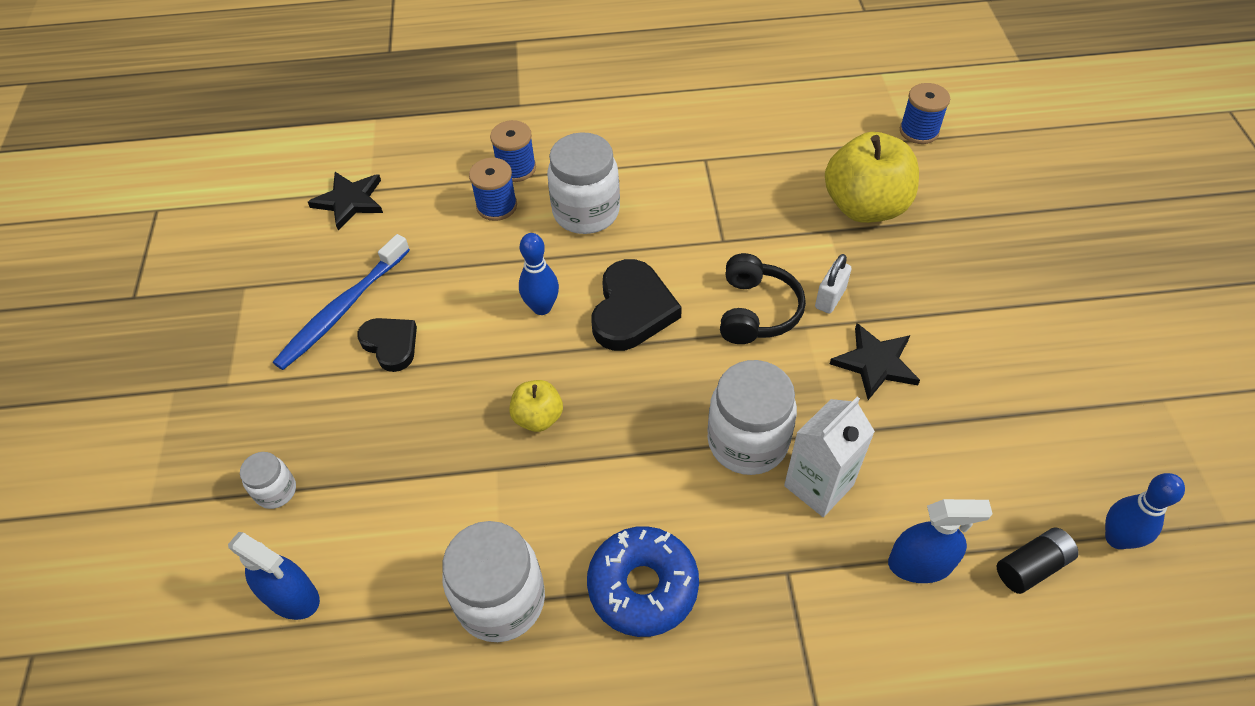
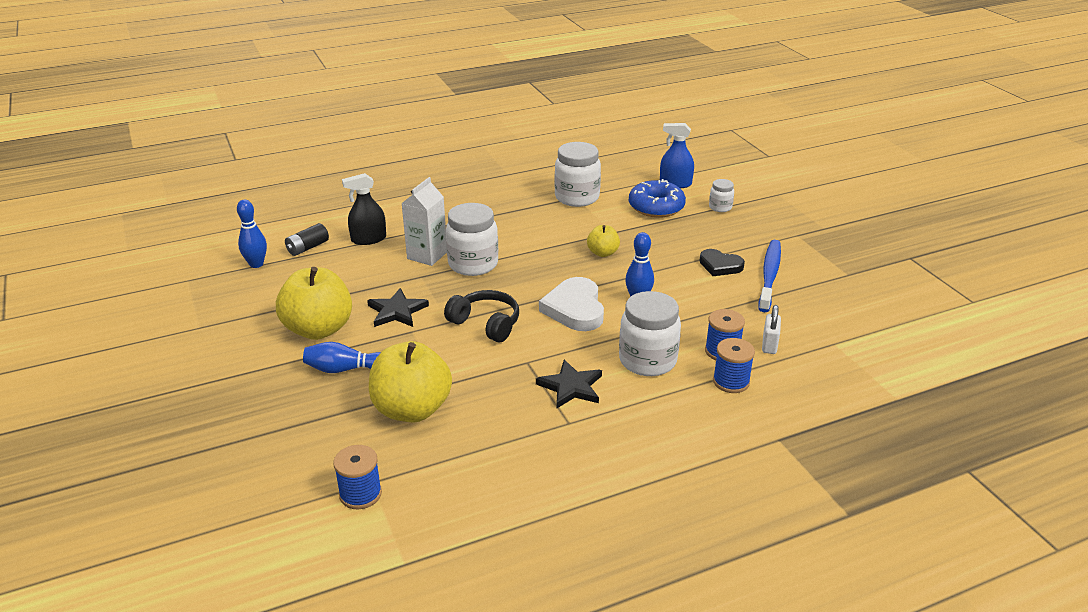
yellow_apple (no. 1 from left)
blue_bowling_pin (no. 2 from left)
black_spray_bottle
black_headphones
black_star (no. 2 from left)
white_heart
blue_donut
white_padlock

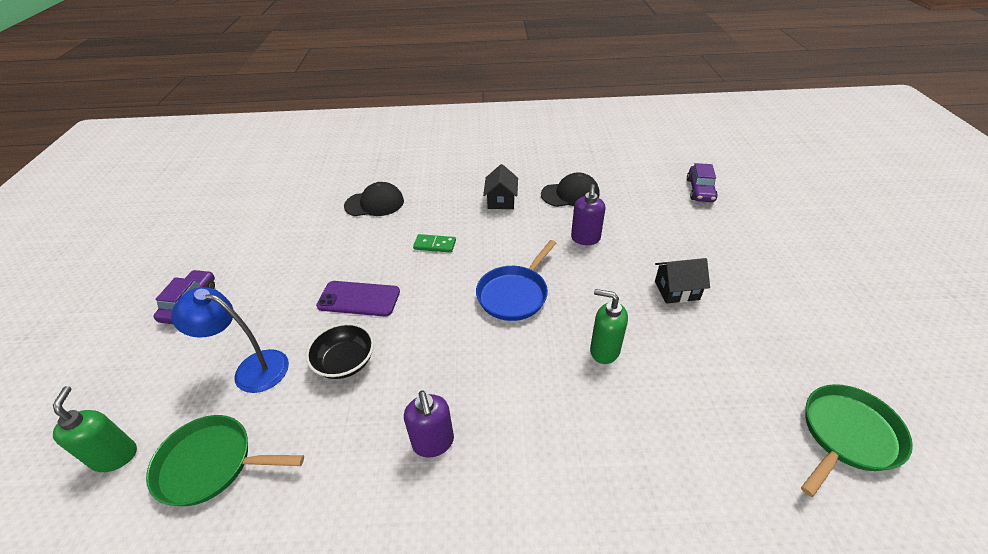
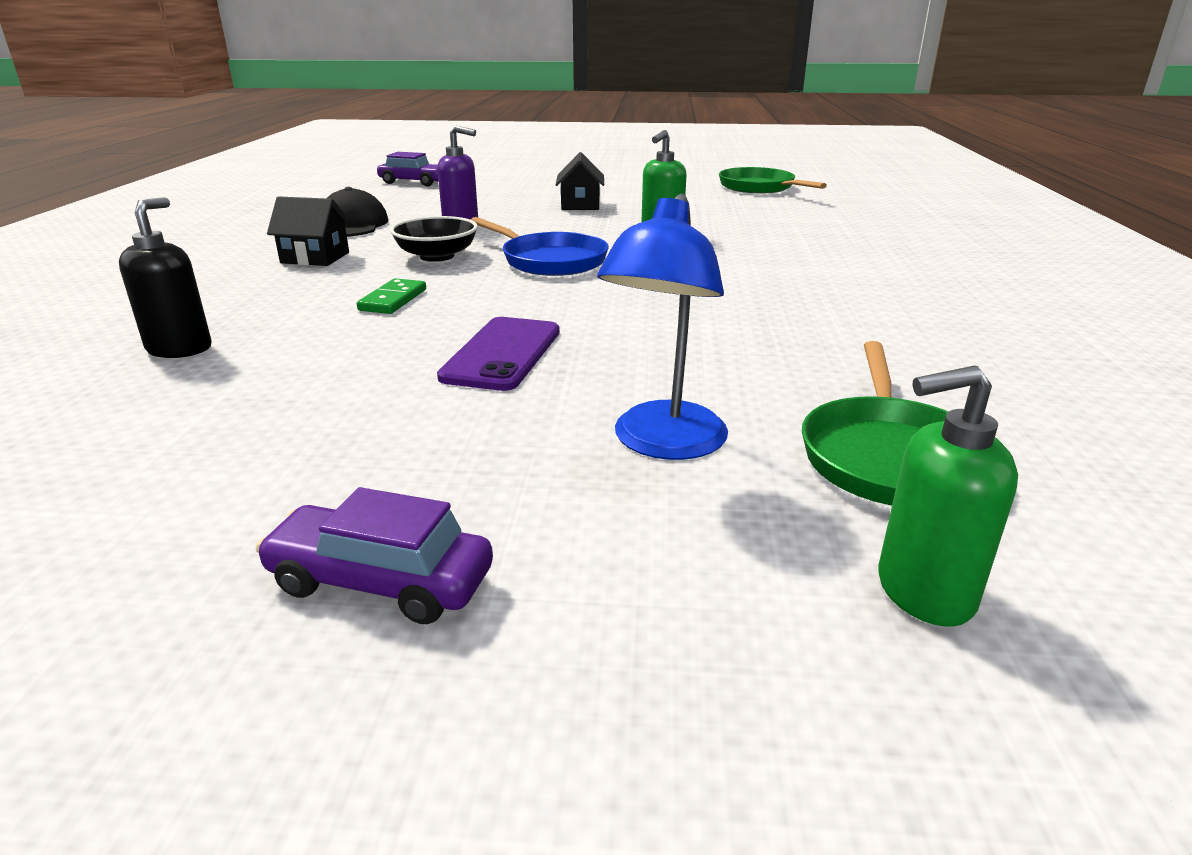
black_soap_dispenser
black_bowl
purple_soap_dispenser (no. 1 from left in the first image)

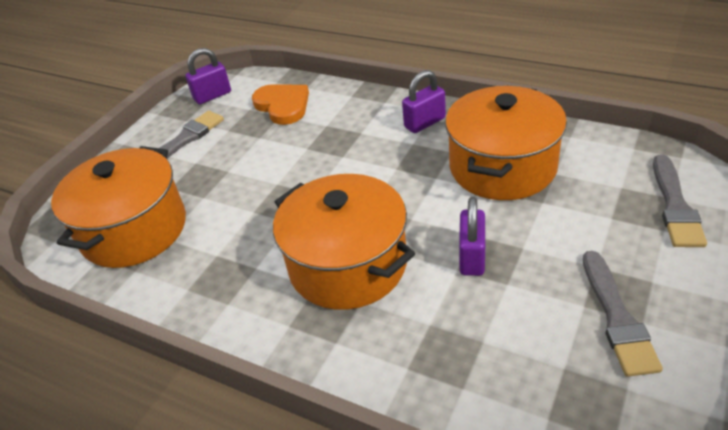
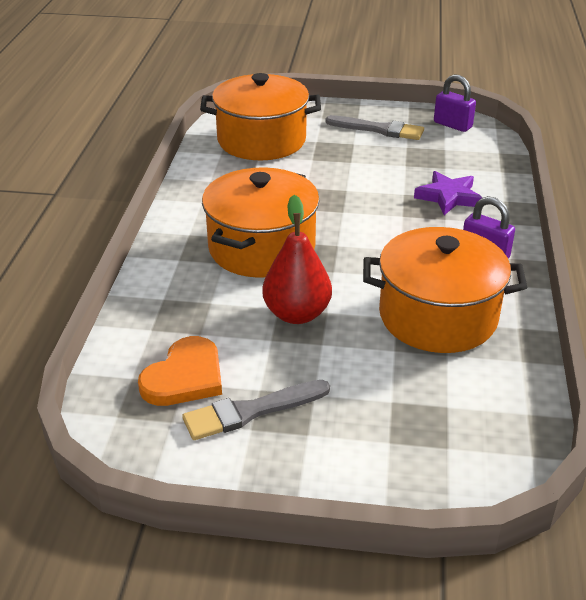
orange_heart
red_pear
purple_star
grey_brush (no. 3 from left in the first image)

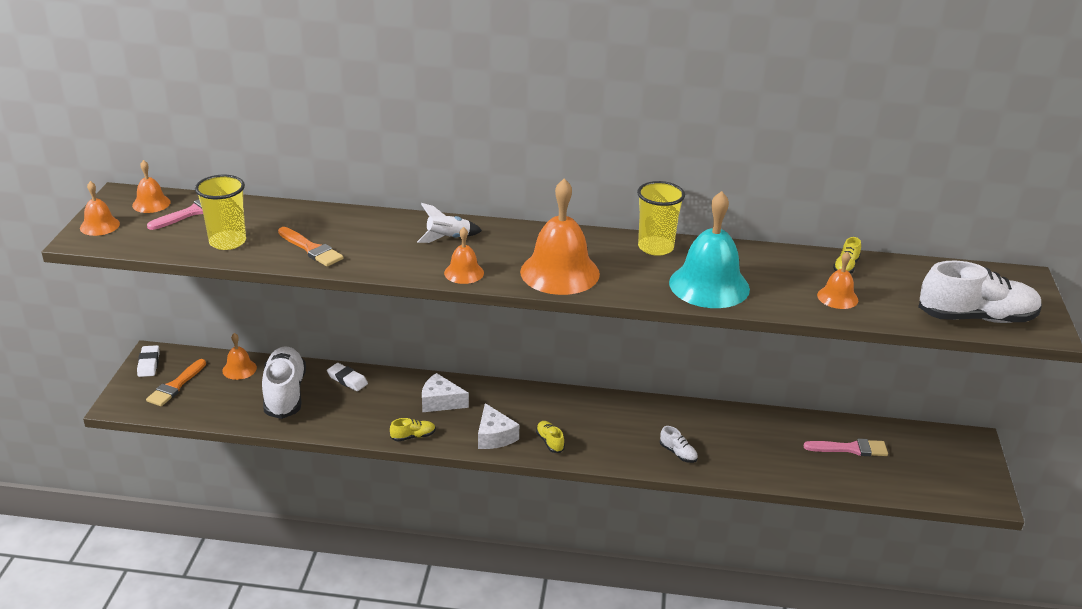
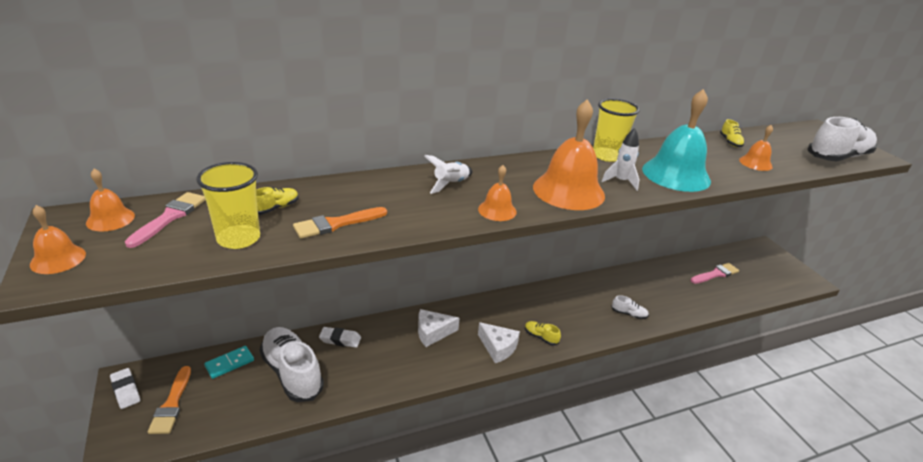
turquoise_domino
yellow_shoe (no. 1 from left)
orange_brush (no. 2 from left)
white_rocket (no. 2 from left)

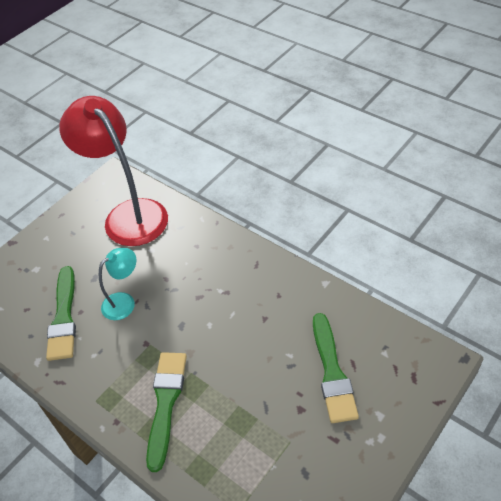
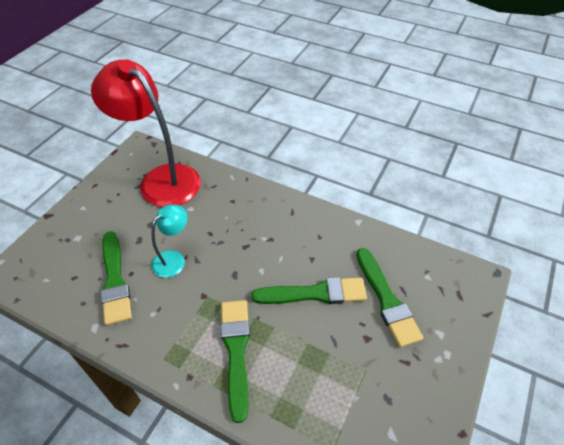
green_brush (no. 3 from left)

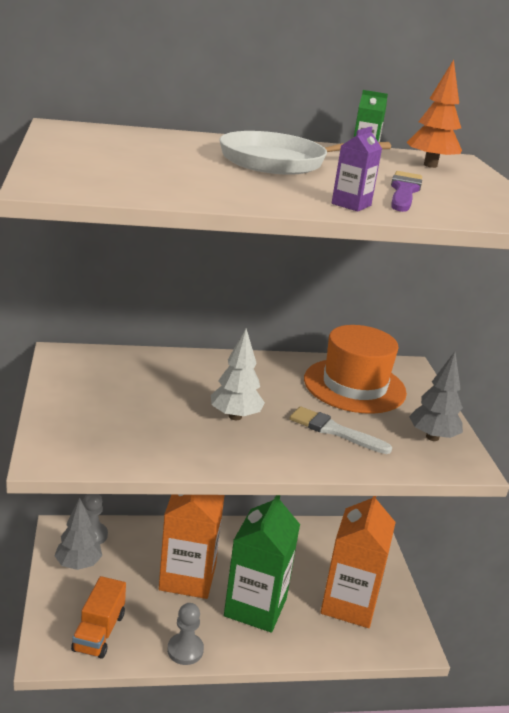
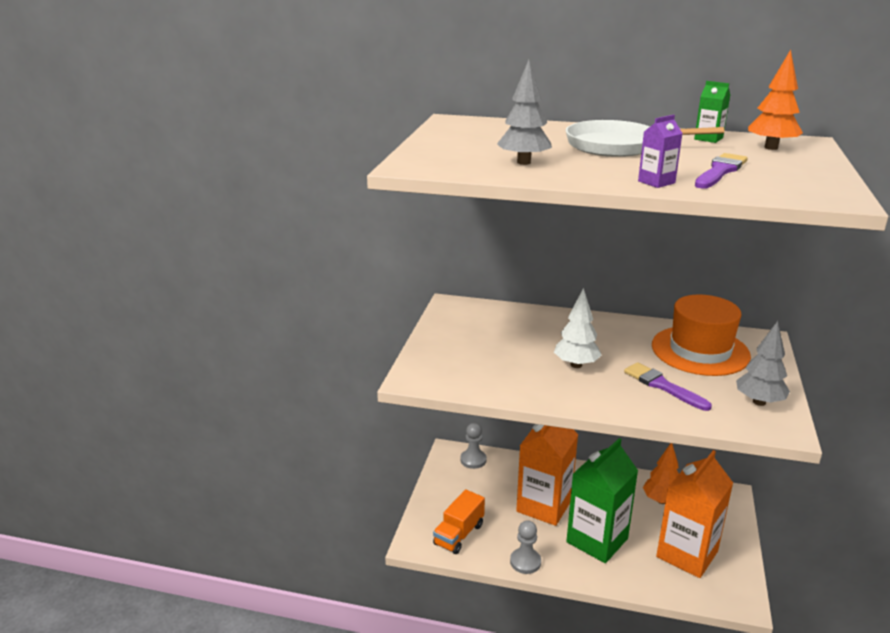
grey_tree (no. 1 from left)
purple_brush (no. 1 from left)
orange_tree (no. 1 from left)

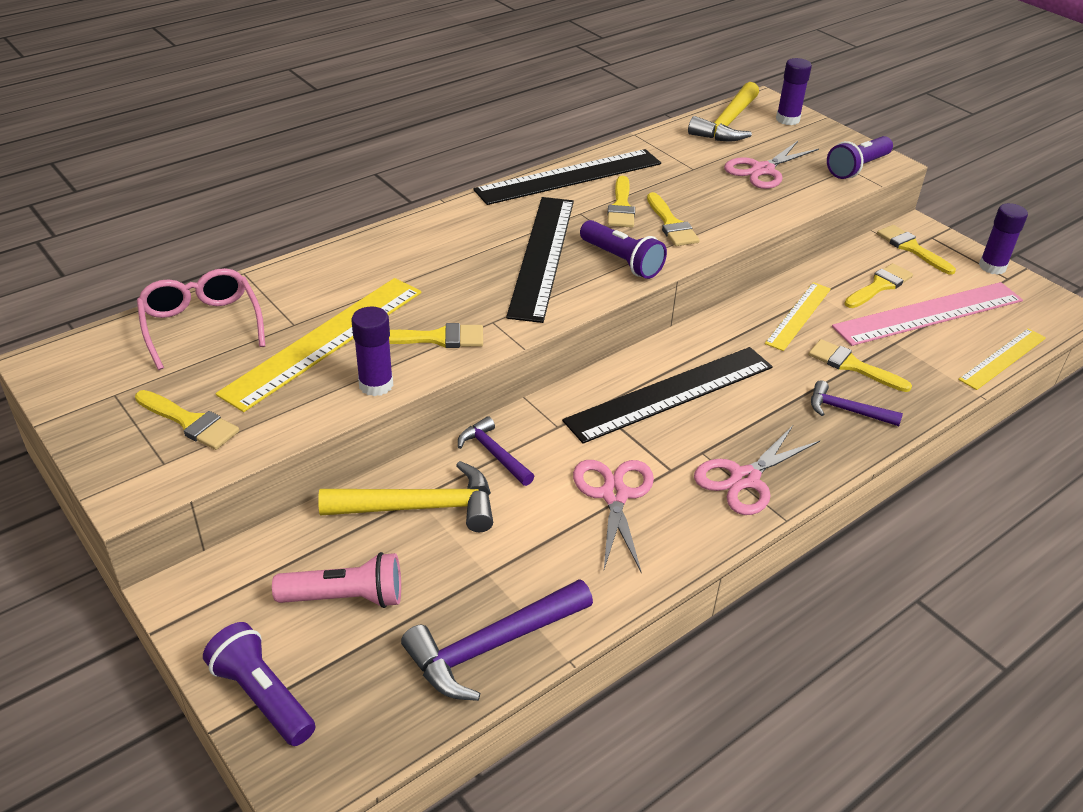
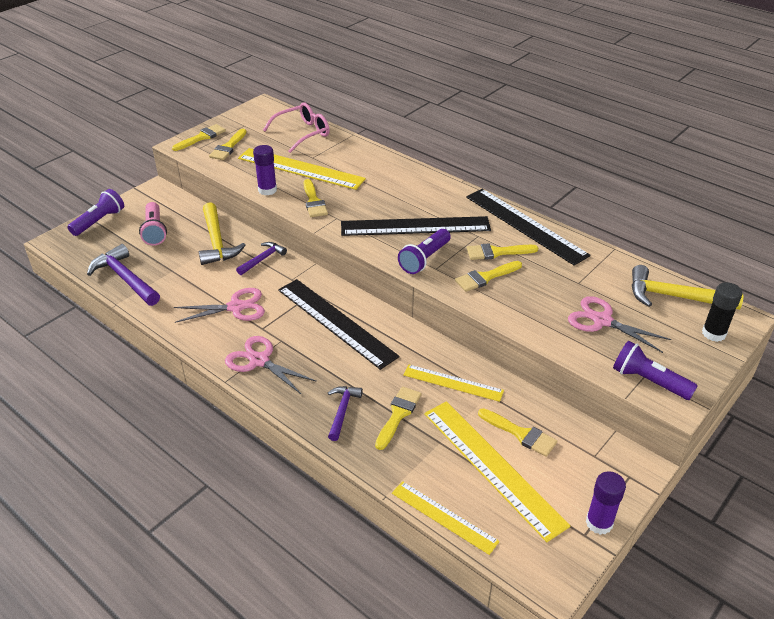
yellow_brush (no. 1 from left)
yellow_ruler (no. 4 from left)
black_glue_stick

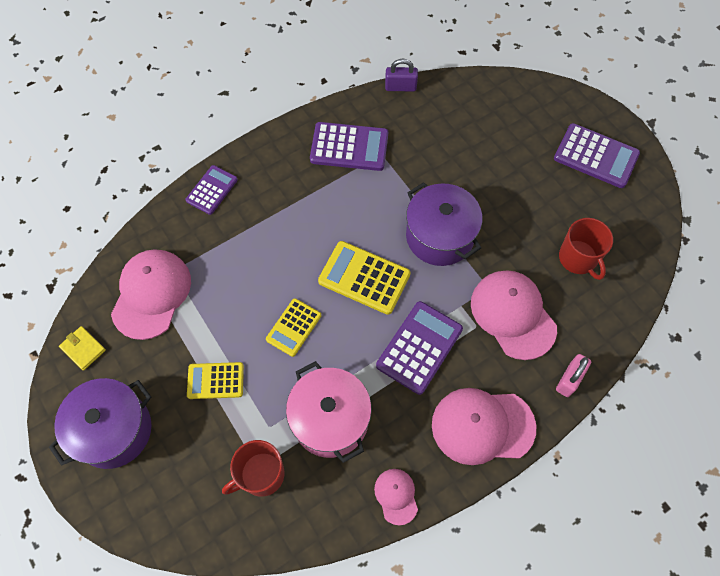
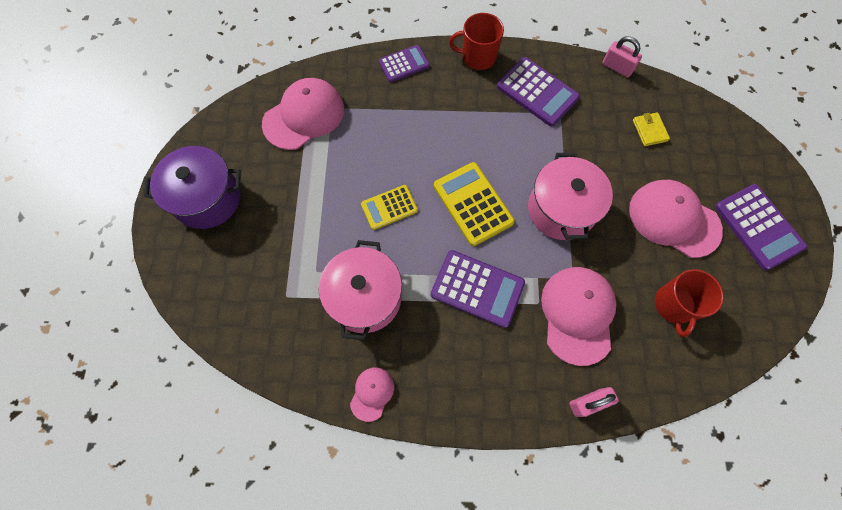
purple_calculator (no. 2 from left)
red_mug (no. 1 from left)
pink_pot (no. 2 from left)
pink_padlock (no. 2 from left)
pink_cap (no. 4 from left)
yellow_wallet
yellow_calculator (no. 1 from left in the first image)

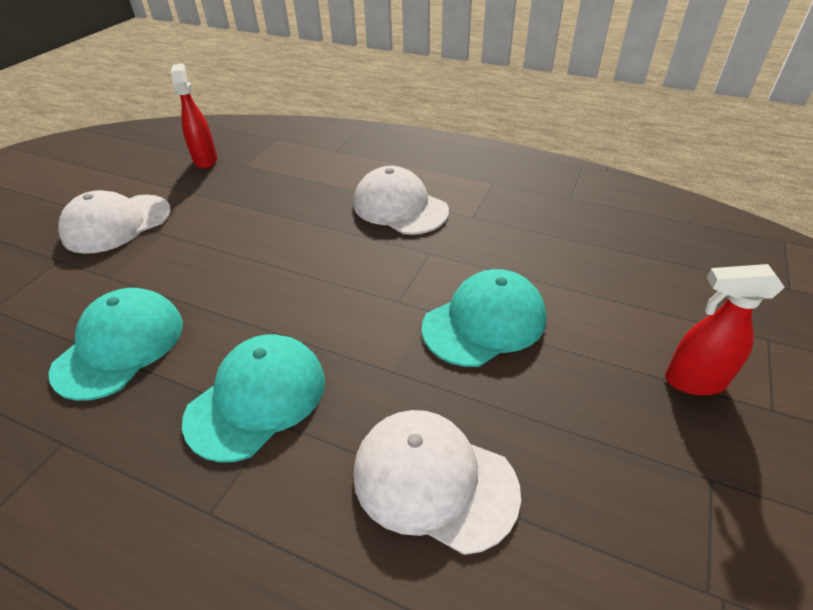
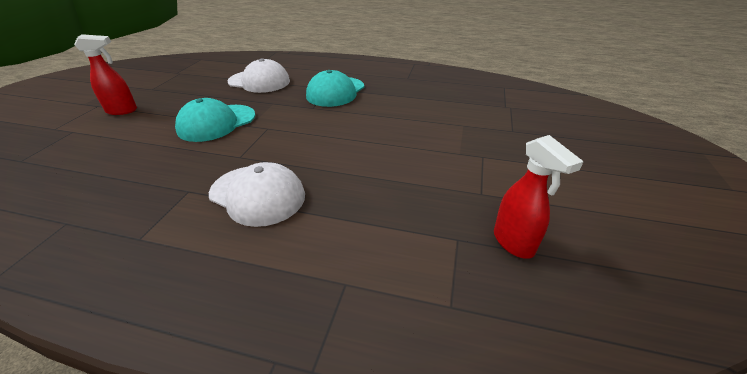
turquoise_cap (no. 1 from left in the first image)
white_cap (no. 1 from left in the first image)

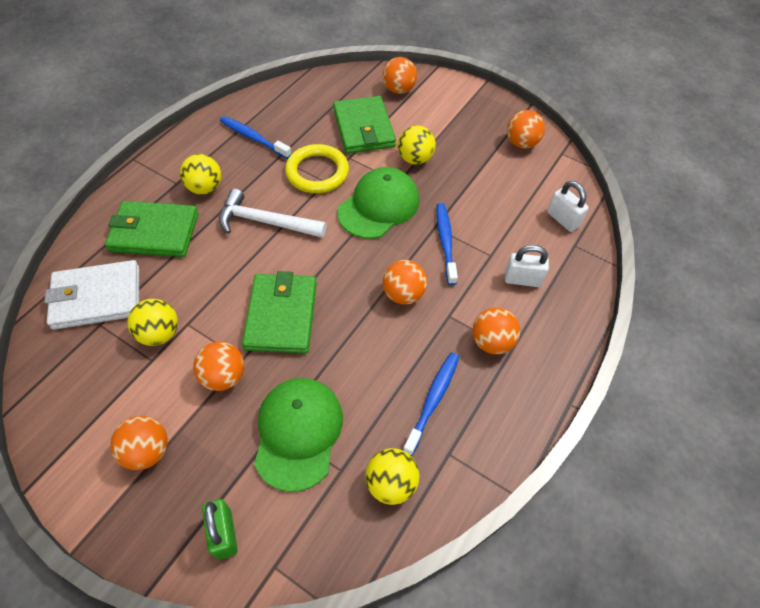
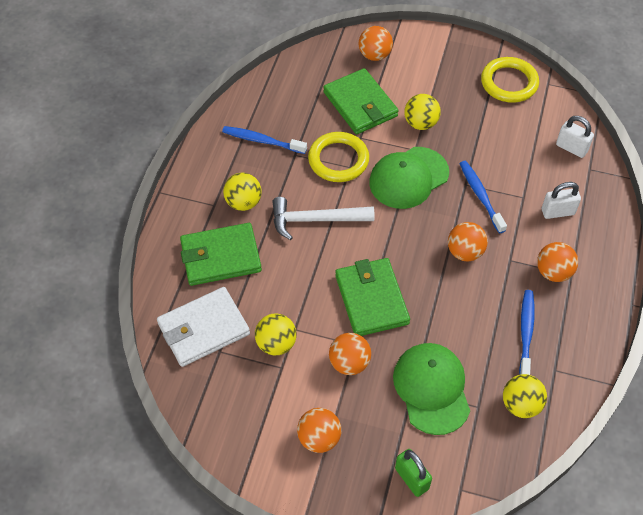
green_cap (no. 1 from left)
yellow_ring (no. 2 from left)

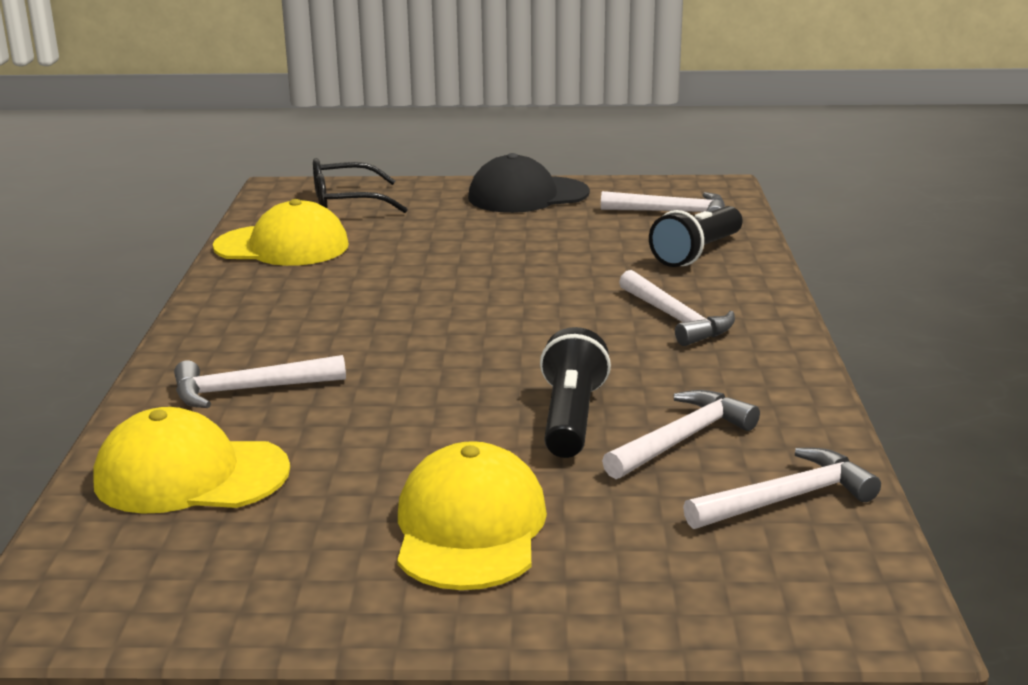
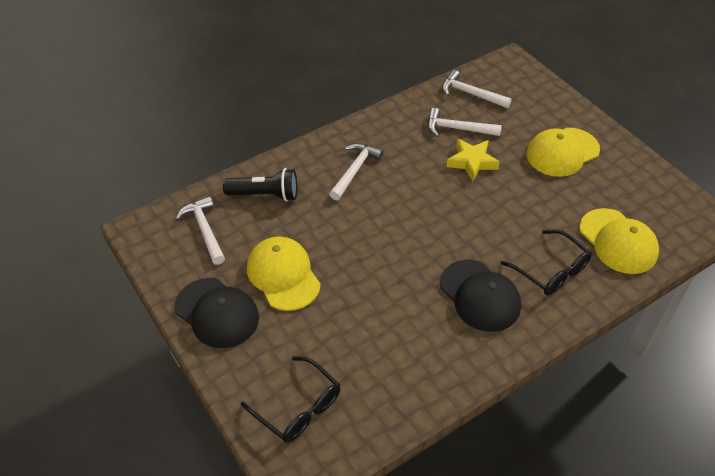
yellow_cap (no. 1 from left)
black_cap (no. 2 from left)
yellow_star
black_glasses (no. 2 from left)

